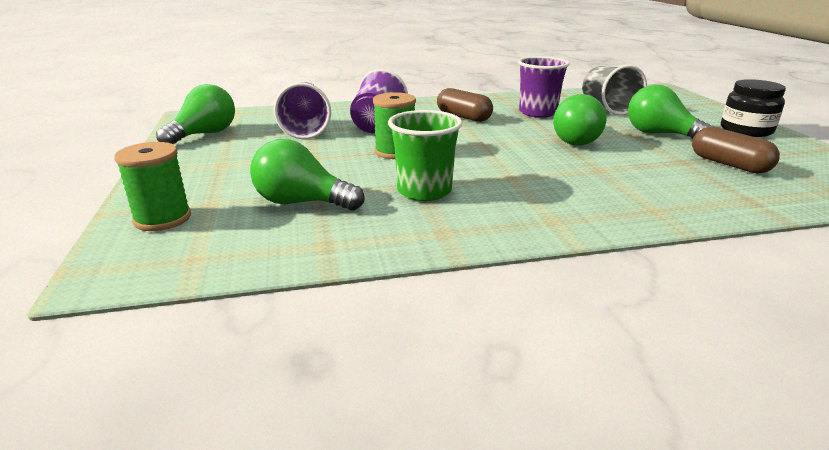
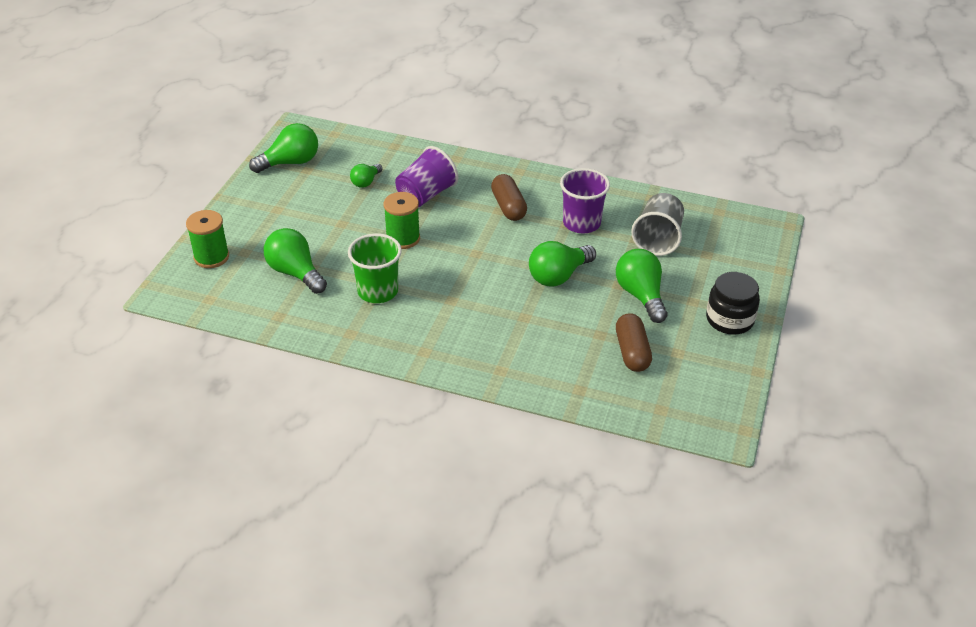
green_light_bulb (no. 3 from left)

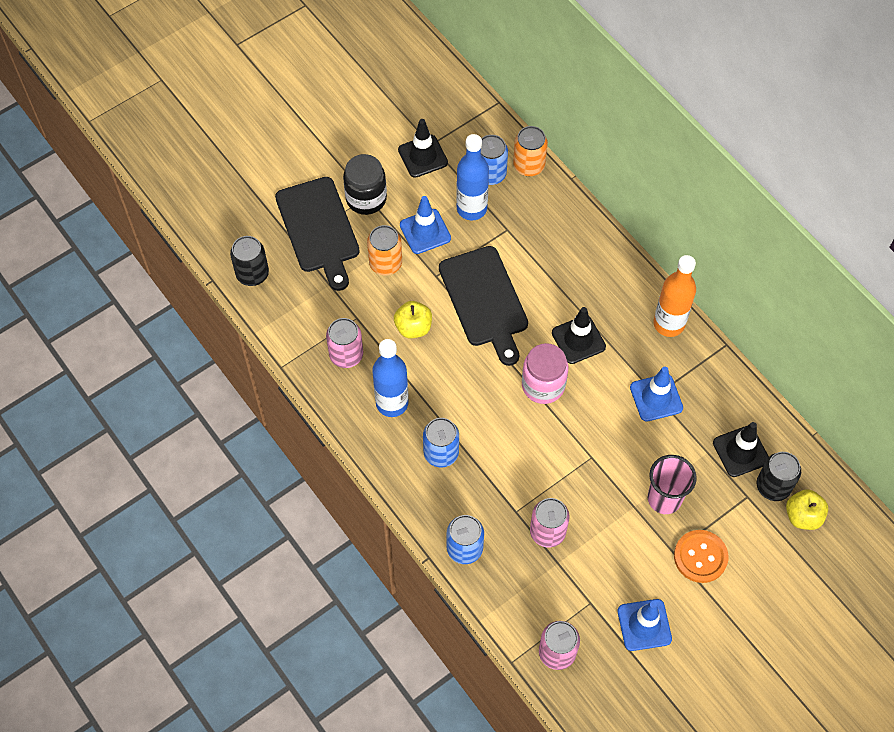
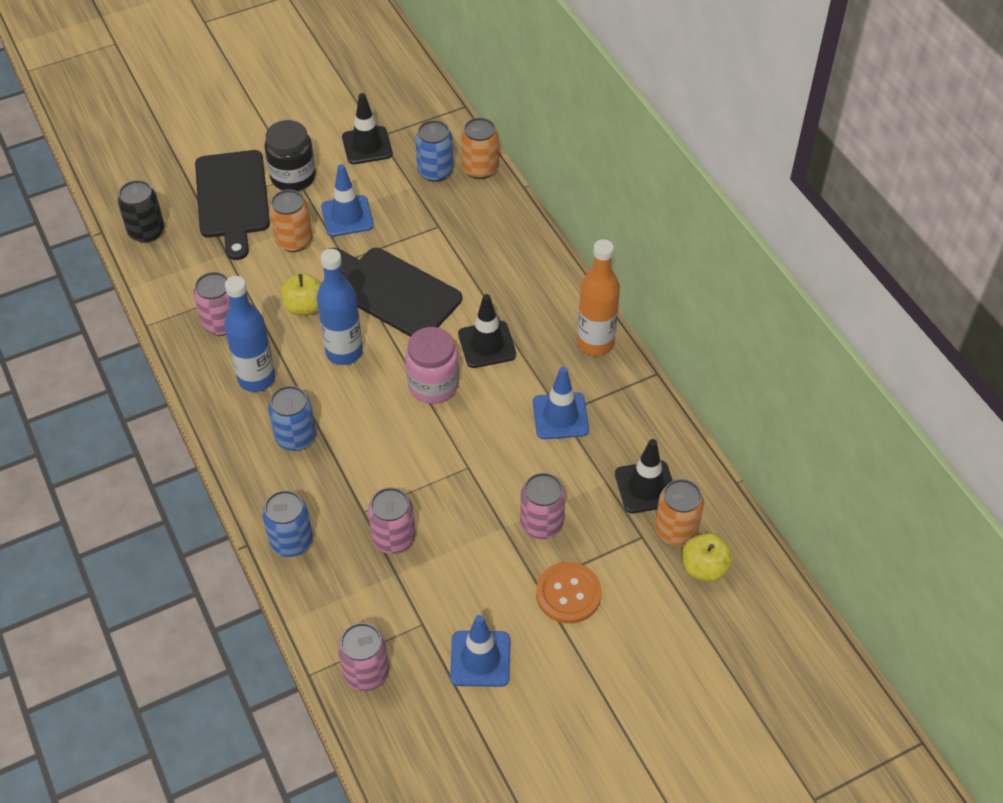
blue_bottle (no. 2 from left)
black_cutting_board (no. 2 from left)
pink_can (no. 4 from left)
orange_can (no. 3 from left)

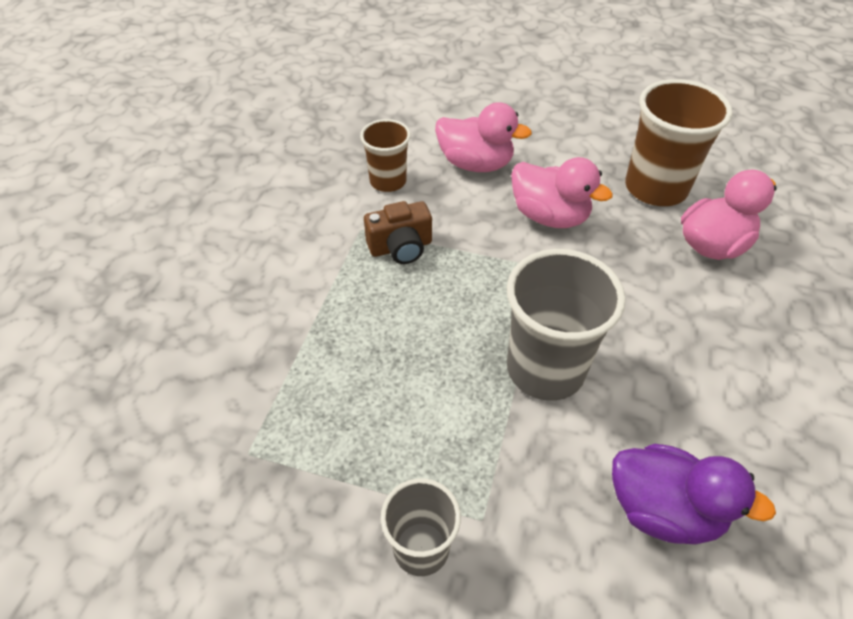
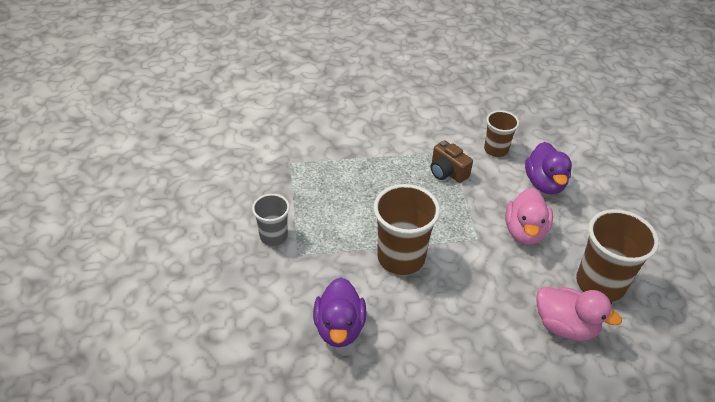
brown_cup (no. 1 from left)
purple_duck (no. 2 from left)

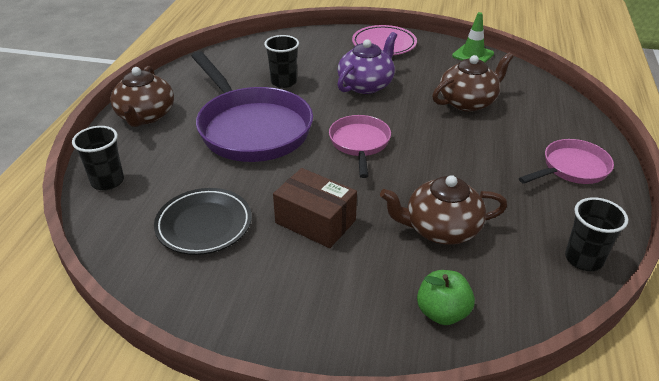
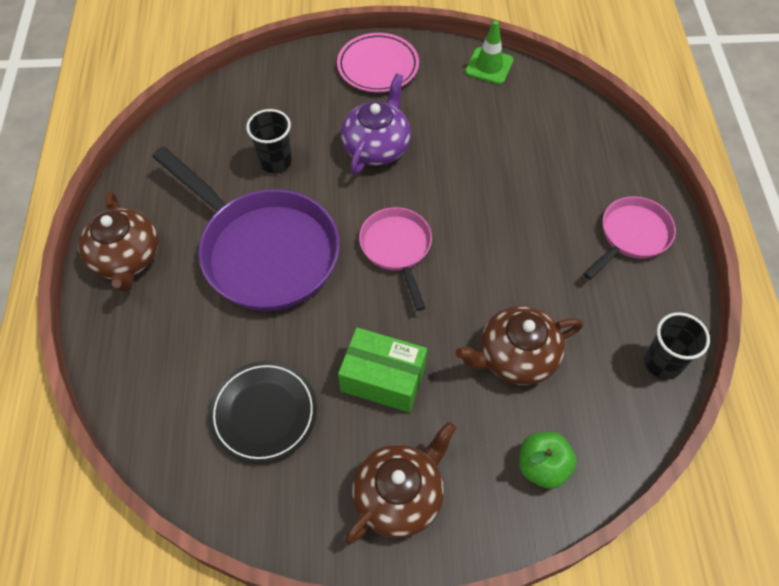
green_box
brown_teapot (no. 2 from left)
black_cup (no. 1 from left in the first image)

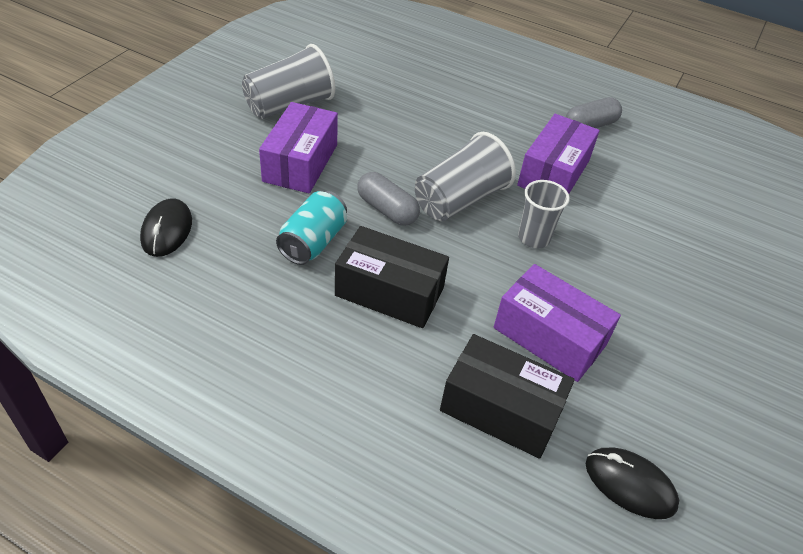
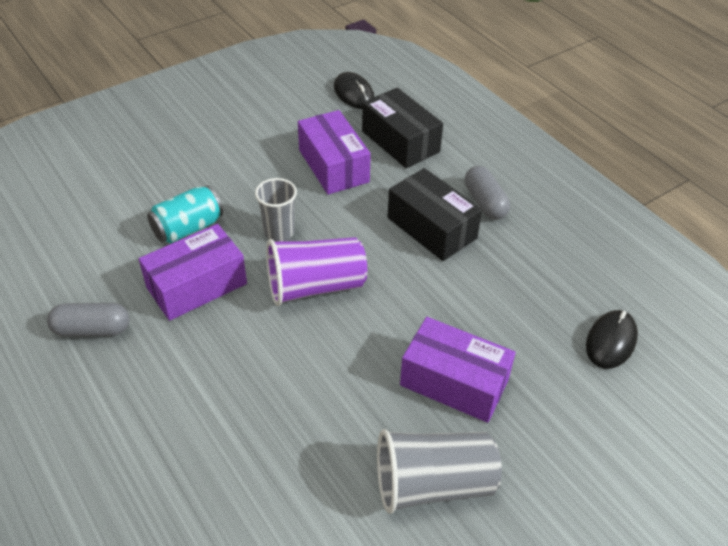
turquoise_can
purple_cup
purple_box (no. 3 from left)
grey_capsule (no. 2 from left)

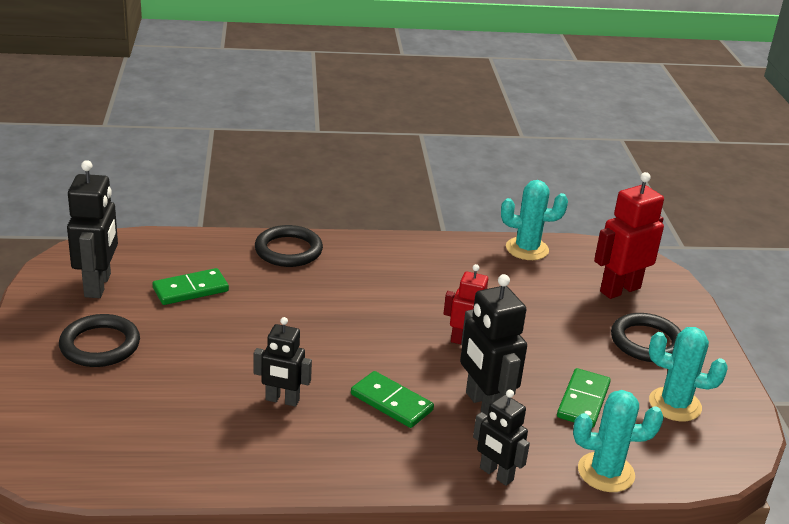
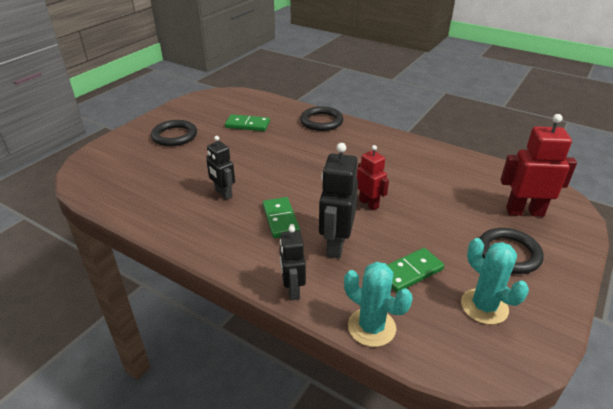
black_robot (no. 1 from left in the first image)
turquoise_cactus (no. 1 from left in the first image)

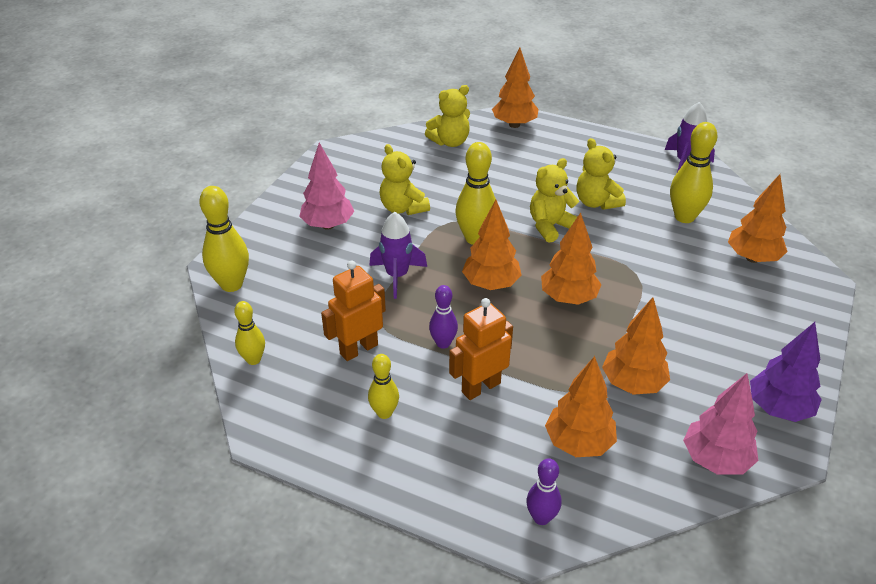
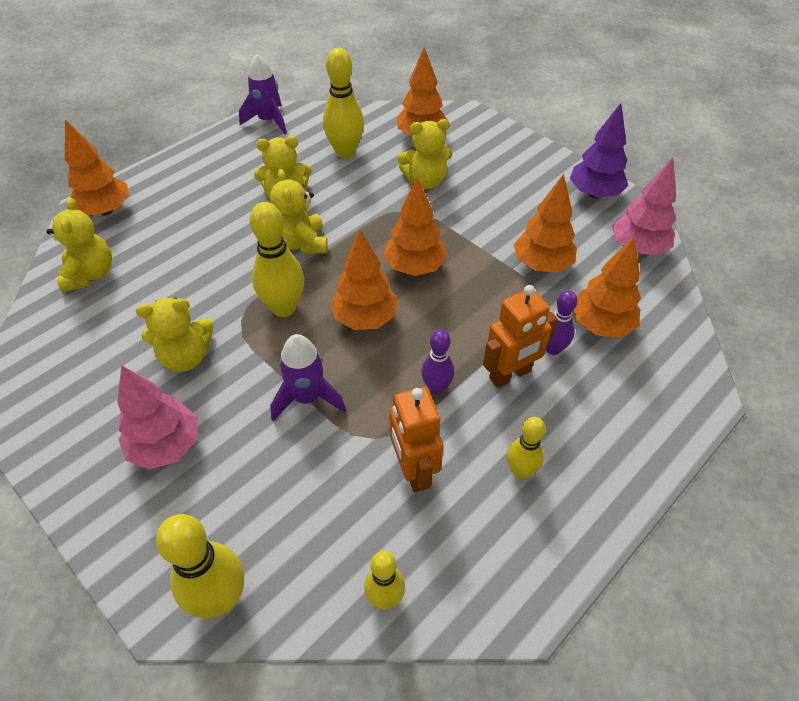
yellow_teddy_bear (no. 5 from left)
orange_robot (no. 2 from left)
purple_bowling_pin (no. 2 from left)

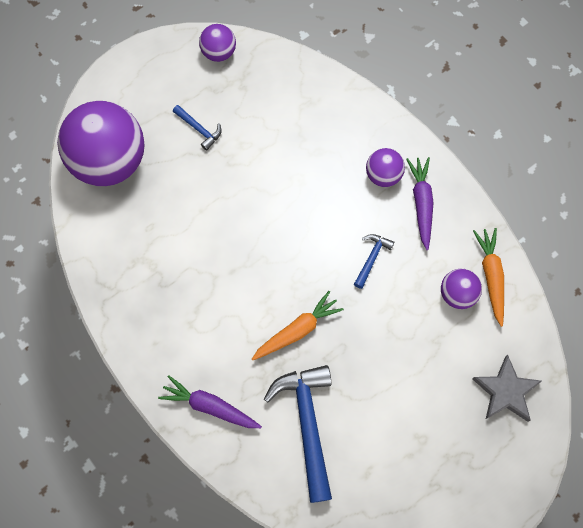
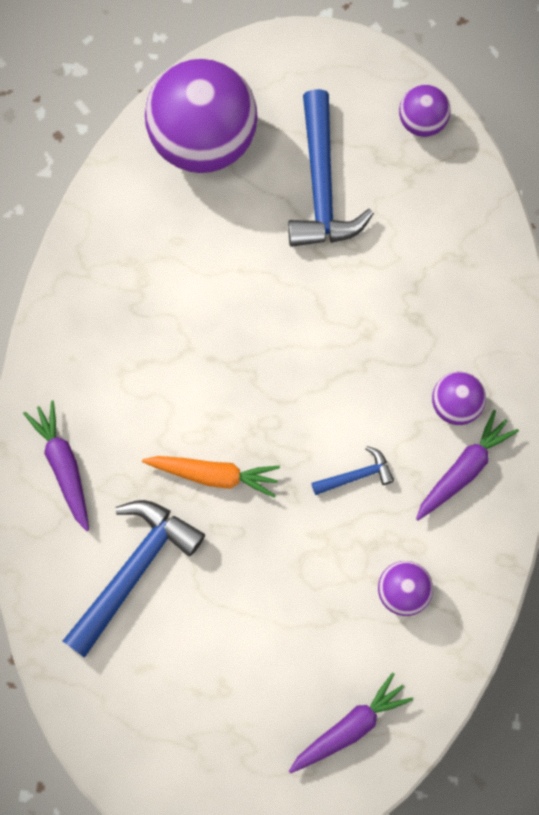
blue_hammer (no. 2 from left)
purple_carrot (no. 2 from left)
orange_carrot (no. 2 from left in the first image)

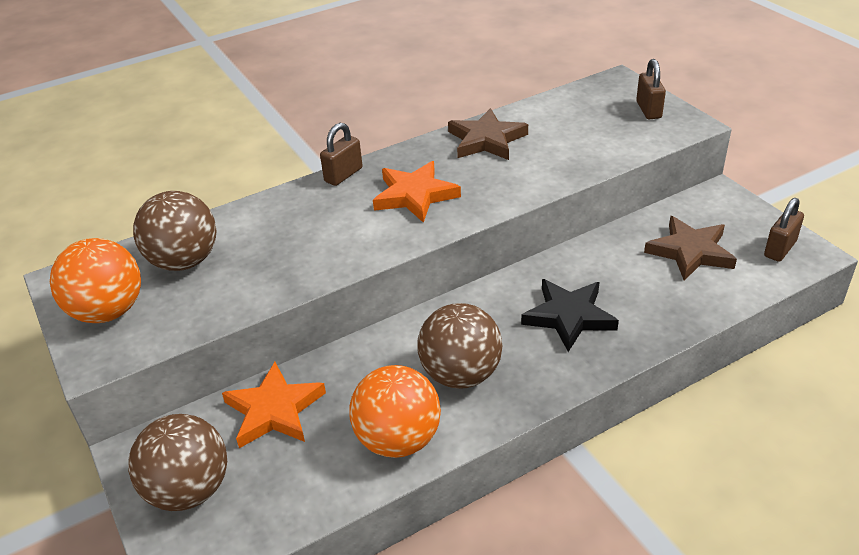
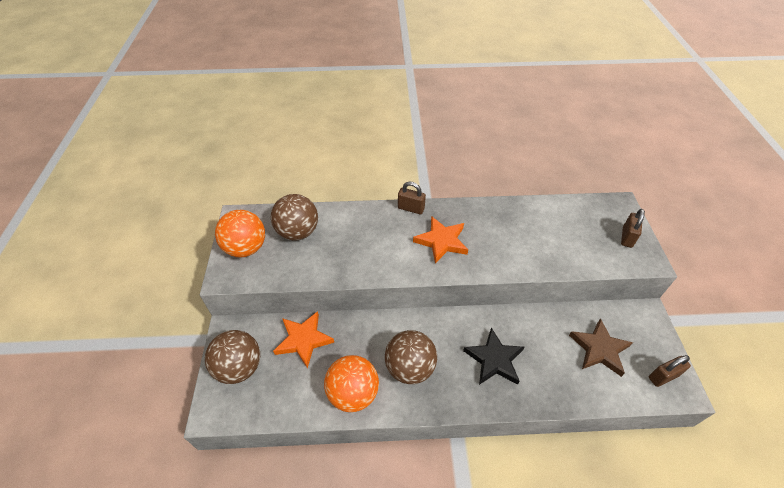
brown_padlock (no. 1 from left)
brown_star (no. 1 from left in the first image)

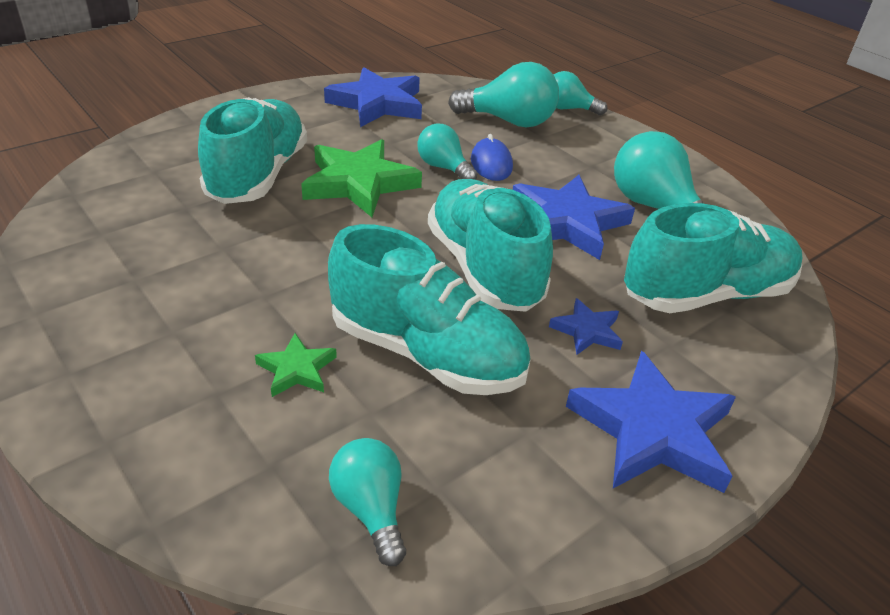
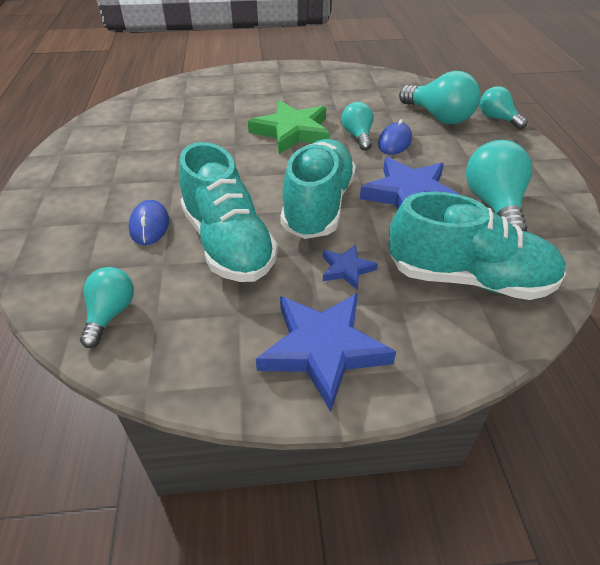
blue_mouse (no. 1 from left)
turquoise_shoe (no. 1 from left in the first image)
blue_star (no. 1 from left in the first image)

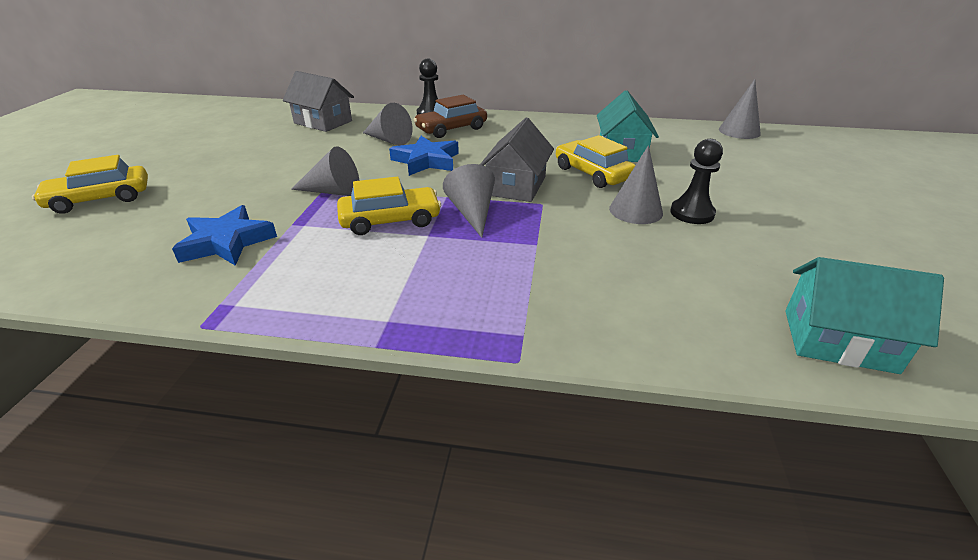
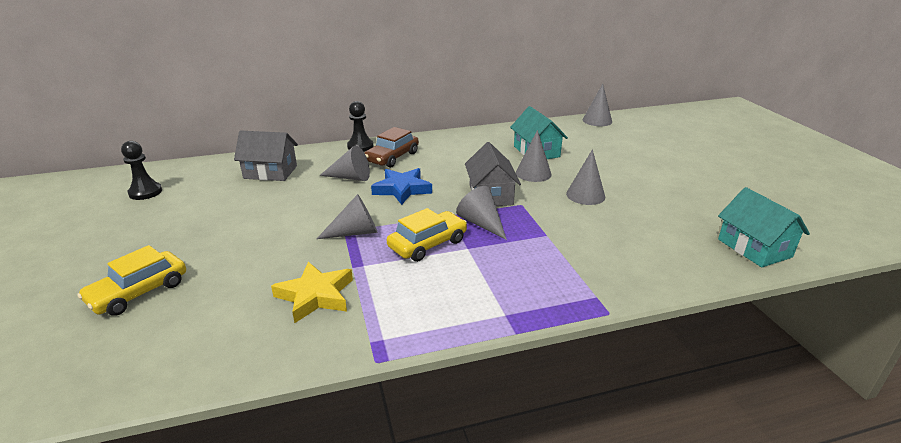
black_pawn (no. 1 from left)
yellow_star
grey_cone (no. 4 from left)
turquoise_house (no. 2 from left)

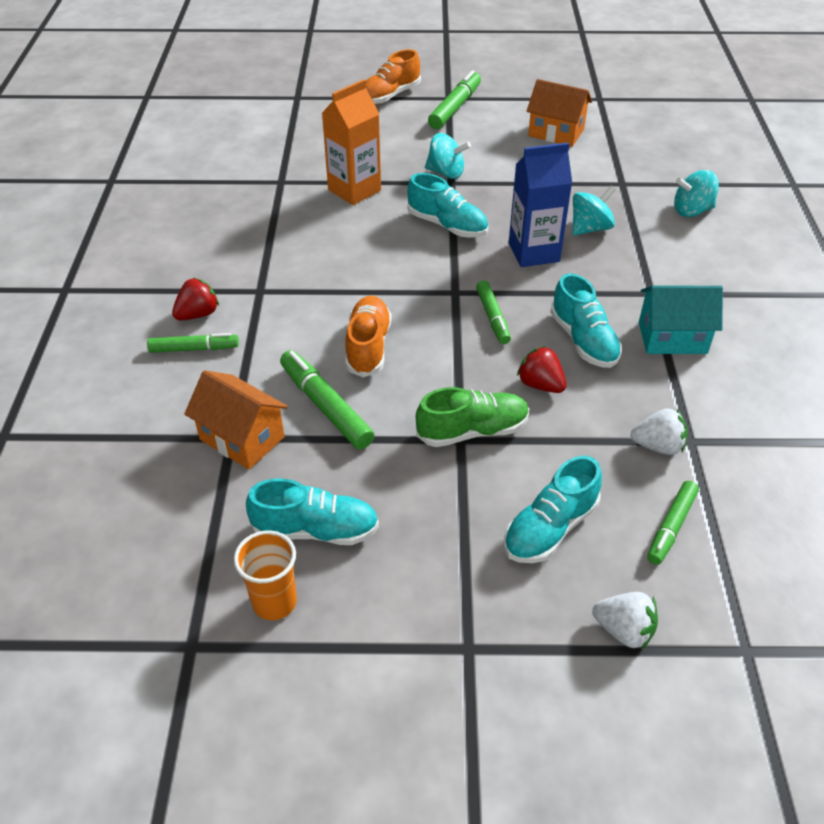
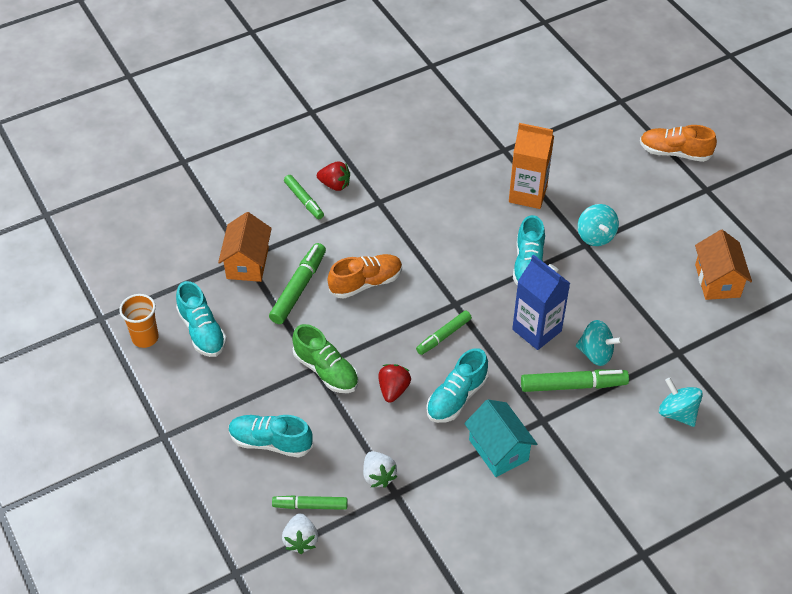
white_strawberry (no. 1 from left)
green_marker (no. 5 from left)

